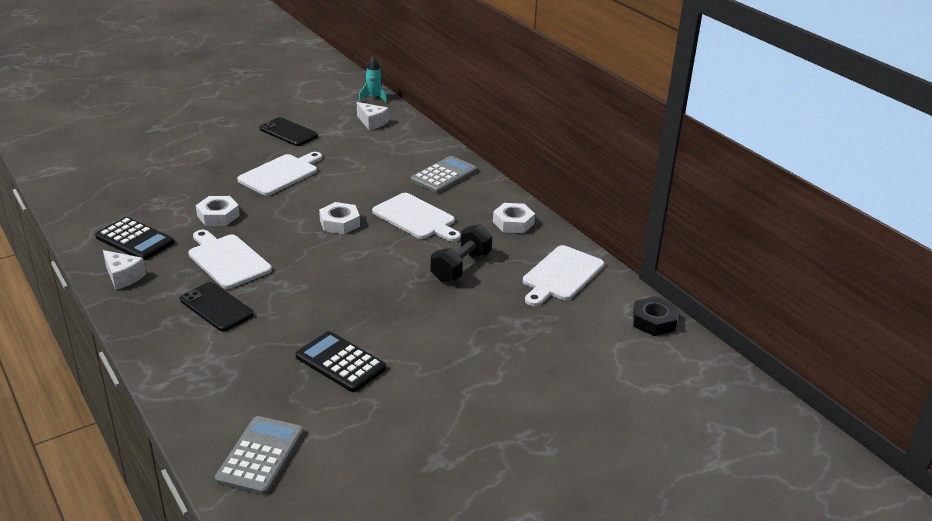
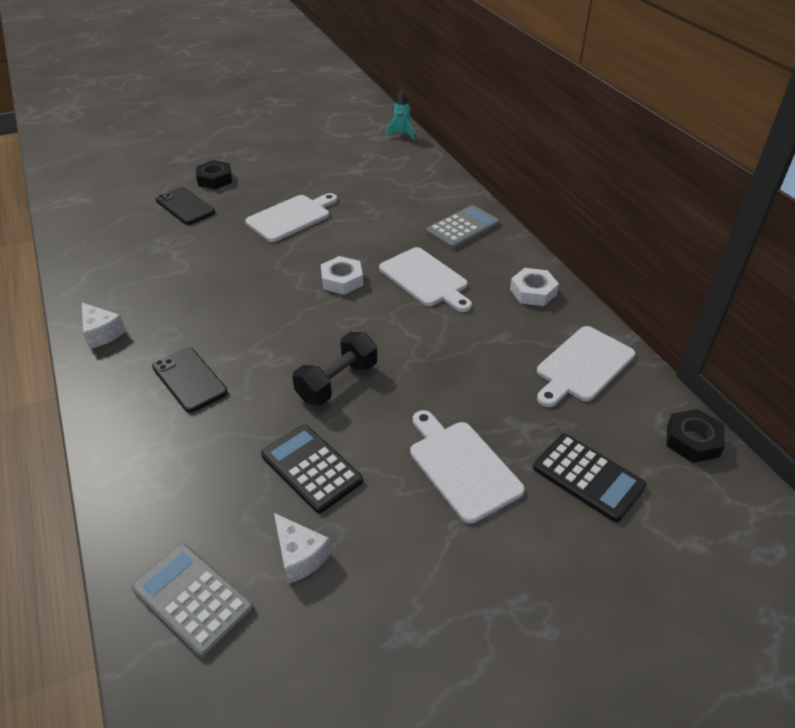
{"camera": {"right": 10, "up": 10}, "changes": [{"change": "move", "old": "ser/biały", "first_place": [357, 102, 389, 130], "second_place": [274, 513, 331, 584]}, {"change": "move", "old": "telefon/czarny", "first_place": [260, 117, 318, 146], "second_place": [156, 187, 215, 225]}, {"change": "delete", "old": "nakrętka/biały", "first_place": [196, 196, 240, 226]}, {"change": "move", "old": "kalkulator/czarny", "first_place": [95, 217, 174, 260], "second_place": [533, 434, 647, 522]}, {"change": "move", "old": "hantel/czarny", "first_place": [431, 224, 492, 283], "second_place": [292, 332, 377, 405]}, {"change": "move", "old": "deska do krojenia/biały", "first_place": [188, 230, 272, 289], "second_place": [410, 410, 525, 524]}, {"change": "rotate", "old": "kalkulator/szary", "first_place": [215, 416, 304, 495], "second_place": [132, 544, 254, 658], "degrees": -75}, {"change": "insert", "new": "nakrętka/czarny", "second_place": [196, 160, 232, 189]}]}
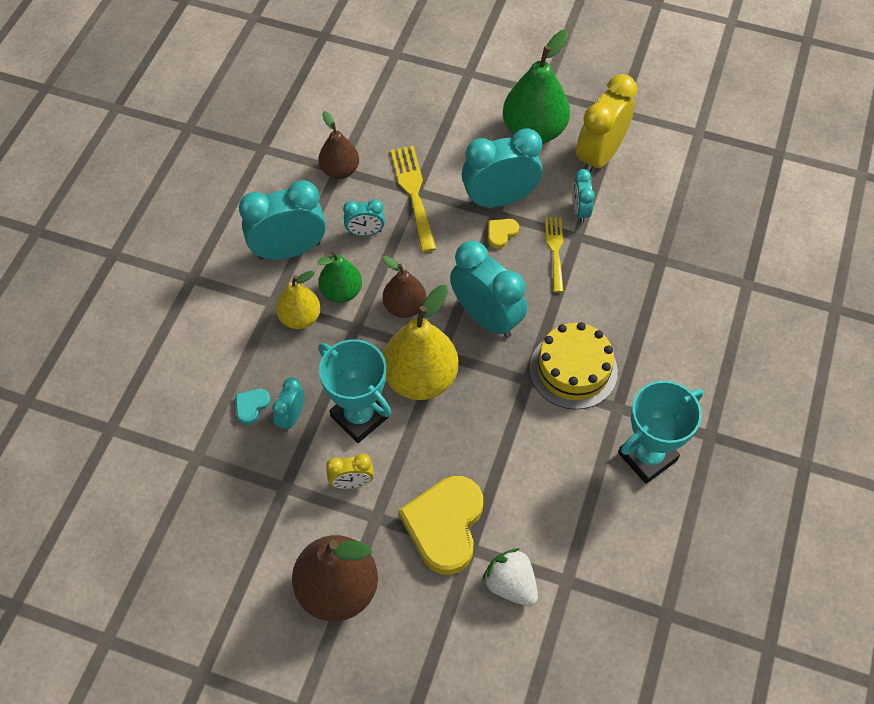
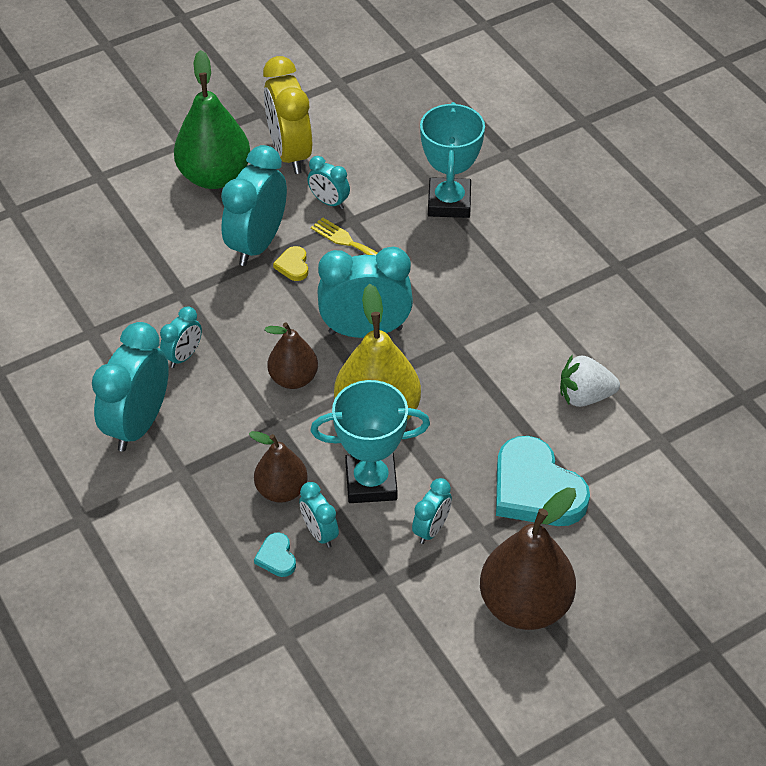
{"camera": {"right": -50, "up": -10}, "changes": [{"change": "move", "old": "gruszka/brązowy", "first_place": [318, 111, 359, 179], "second_place": [249, 431, 308, 503]}, {"change": "delete", "old": "widelec/żółty", "first_place": [390, 146, 437, 252]}, {"change": "delete", "old": "gruszka/zielony", "first_place": [318, 252, 362, 303]}, {"change": "delete", "old": "gruszka/żółty", "first_place": [276, 271, 321, 329]}, {"change": "delete", "old": "tort/żółty", "first_place": [530, 322, 618, 409]}, {"change": "move", "old": "puchar/turkusowy", "first_place": [618, 381, 703, 484], "second_place": [420, 102, 485, 218]}, {"change": "recolor", "old": "budzik/żółty", "new": "budzik/turkusowy", "first_place": [326, 453, 374, 489], "second_place": [412, 478, 452, 544]}, {"change": "recolor", "old": "serce/żółty", "new": "serce/turkusowy", "first_place": [398, 476, 483, 575], "second_place": [496, 436, 590, 526]}, {"change": "move", "old": "truskawka/biały", "first_place": [482, 548, 538, 606], "second_place": [560, 354, 620, 407]}]}
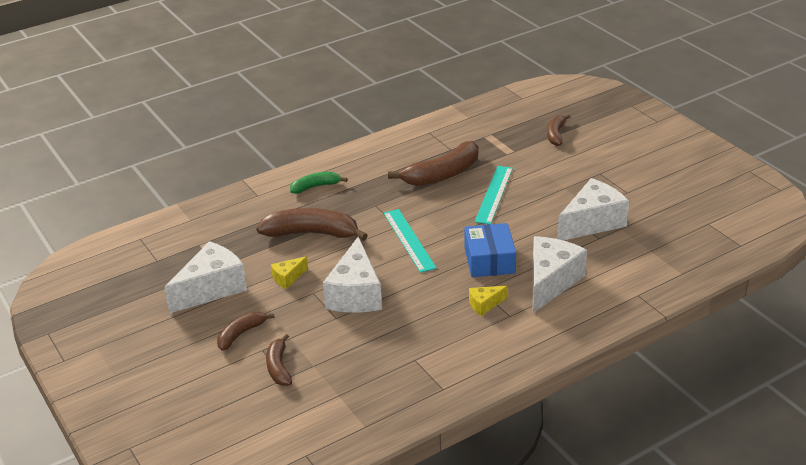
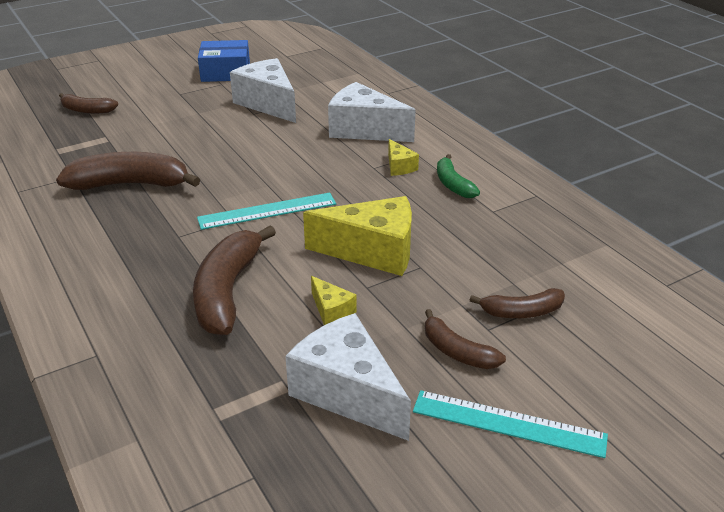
{"camera": {"right": -90, "up": 0}, "changes": [{"change": "rotate", "old": "banan/brązowy", "first_place": [388, 141, 479, 186], "second_place": [56, 152, 200, 190], "degrees": -60}, {"change": "move", "old": "linijka/turkusowy", "first_place": [475, 166, 513, 225], "second_place": [413, 390, 608, 458]}, {"change": "move", "old": "banan/zielony", "first_place": [290, 172, 348, 194], "second_place": [437, 154, 480, 198]}, {"change": "move", "old": "pudełko/niebieski", "first_place": [464, 223, 516, 277], "second_place": [198, 40, 250, 82]}, {"change": "recolor", "old": "ser/biały", "new": "ser/żółty", "first_place": [323, 236, 382, 312], "second_place": [303, 196, 412, 276]}]}
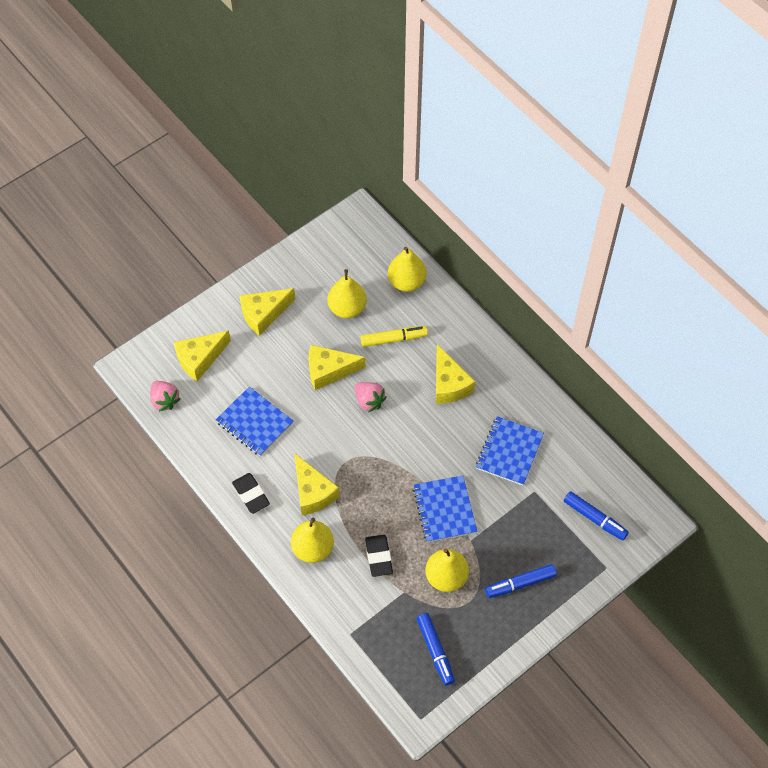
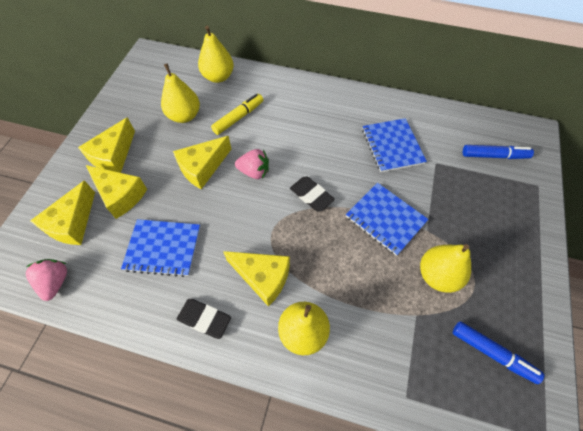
{"camera": {"right": -35, "up": 0}, "changes": [{"change": "move", "old": "ser/żółty", "first_place": [436, 344, 475, 404], "second_place": [86, 165, 147, 219]}, {"change": "rotate", "old": "truskawka/różowy", "first_place": [150, 381, 181, 412], "second_place": [26, 259, 67, 301], "degrees": -120}, {"change": "move", "old": "gumka do mazania/czarny", "first_place": [365, 535, 393, 577], "second_place": [290, 176, 335, 211]}, {"change": "delete", "old": "flamaster/niebieski", "first_place": [485, 564, 557, 598]}]}
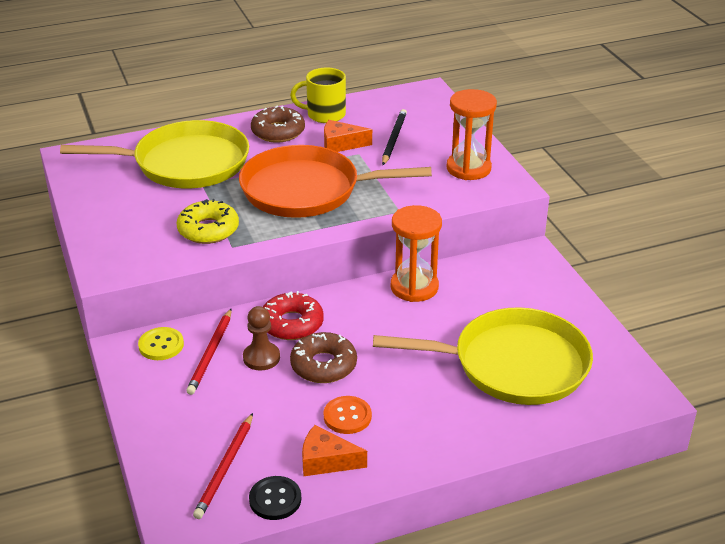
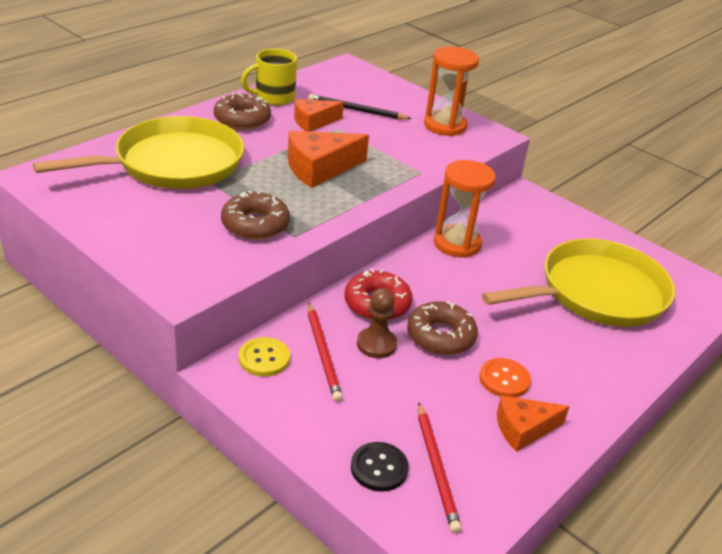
{"camera": {"right": -30, "up": 0}, "changes": [{"change": "rotate", "old": "ołówek/czarny", "first_place": [382, 109, 407, 165], "second_place": [308, 94, 411, 119], "degrees": -60}, {"change": "replace", "old": "patelnia/pomarańczowy", "new": "ser/pomarańczowy", "first_place": [239, 145, 432, 218], "second_place": [288, 131, 369, 188]}, {"change": "recolor", "old": "donut/żółty", "new": "donut/brązowy", "first_place": [176, 199, 239, 244], "second_place": [221, 190, 290, 240]}, {"change": "move", "old": "guzik/czarny", "first_place": [249, 476, 301, 520], "second_place": [351, 442, 409, 492]}]}
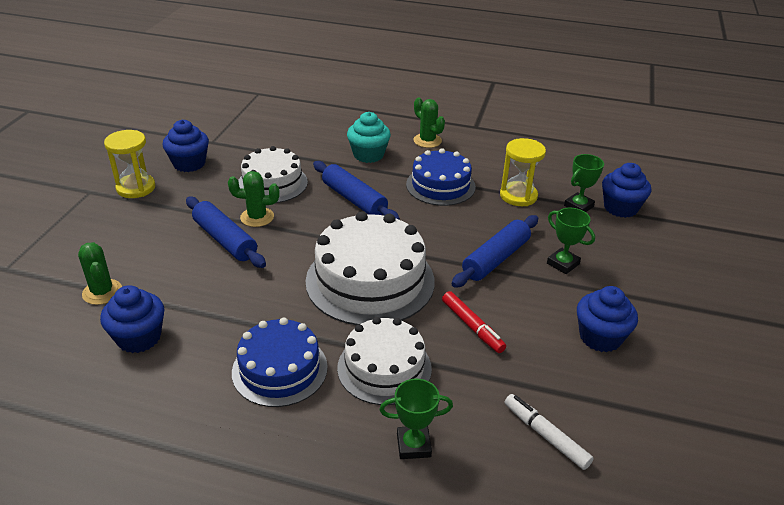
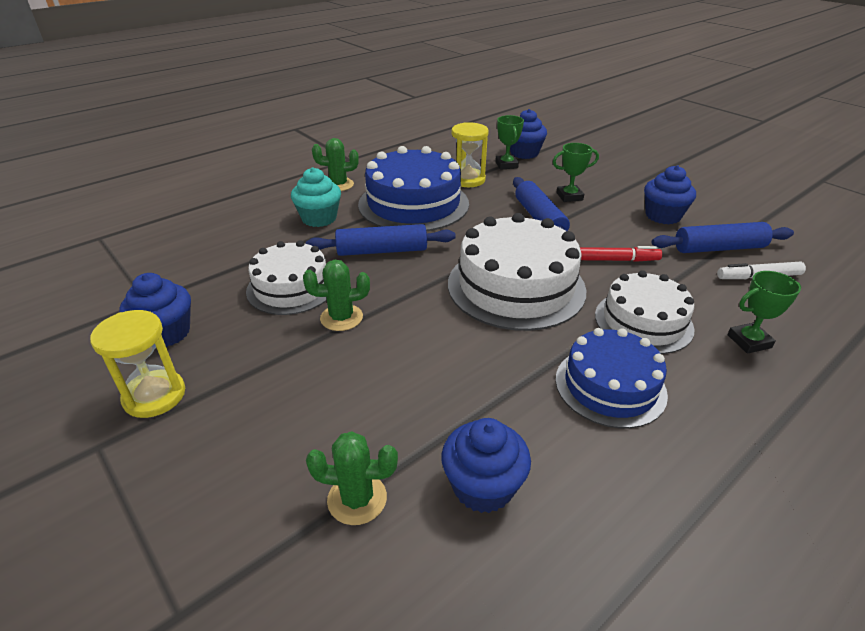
{"camera": {"right": -55, "up": 0}, "changes": [{"change": "resize", "old": "tort/niebieski", "first_place": [406, 148, 476, 206], "second_place": [358, 146, 469, 231], "factor": 1.56}, {"change": "rotate", "old": "kaktus/zielony", "first_place": [228, 171, 280, 227], "second_place": [303, 260, 370, 331], "degrees": 45}, {"change": "move", "old": "wałek do ciasta/niebieski", "first_place": [186, 197, 266, 268], "second_place": [652, 222, 794, 253]}, {"change": "rotate", "old": "puchar/zielony", "first_place": [379, 379, 453, 459], "second_place": [727, 271, 801, 354], "degrees": 45}]}
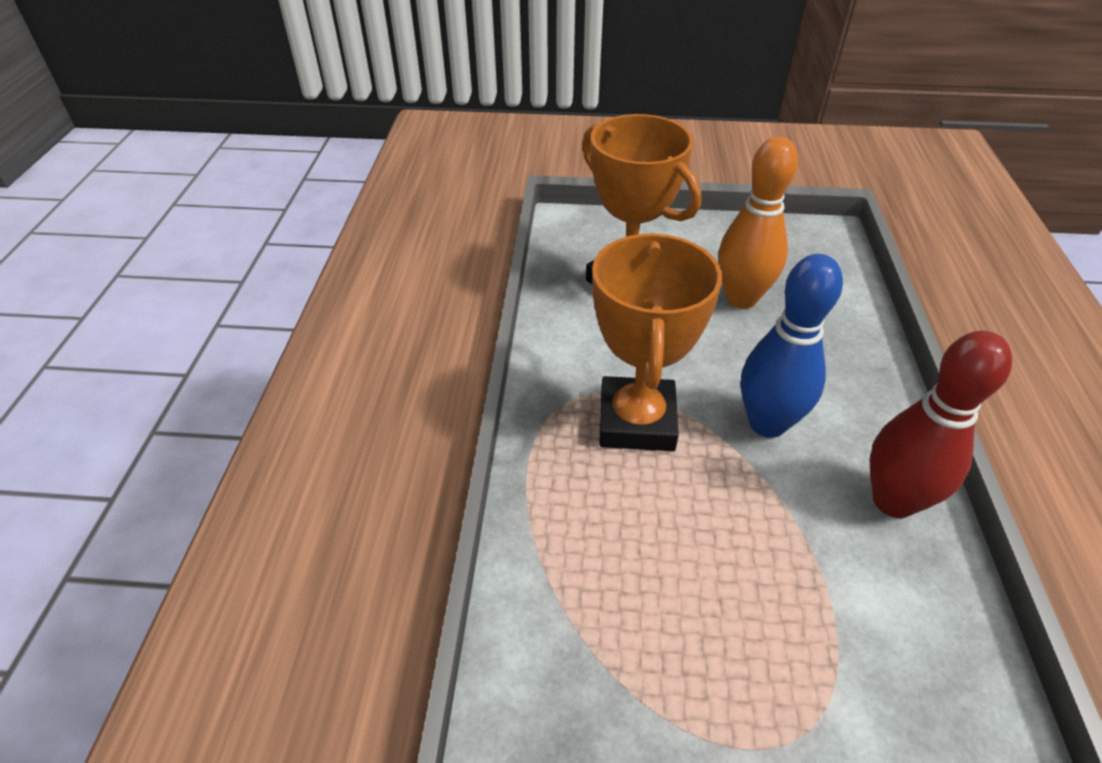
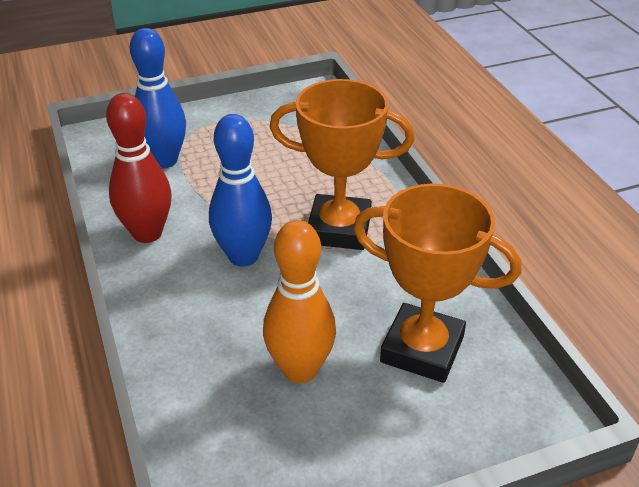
{"camera": {"right": 155, "up": -5}, "changes": [{"change": "rotate", "old": "puchar/pomarańczowy", "first_place": [592, 233, 722, 451], "second_place": [270, 79, 415, 250], "degrees": -60}, {"change": "insert", "new": "kręgiel/niebieski", "second_place": [130, 28, 186, 169]}]}
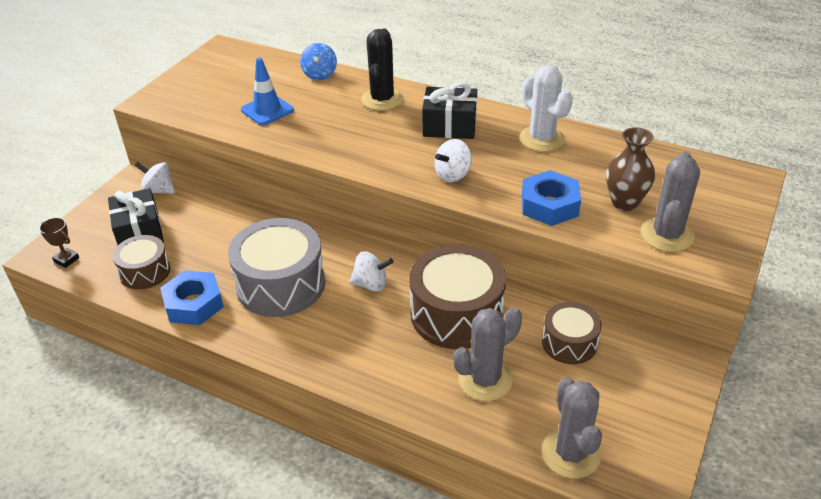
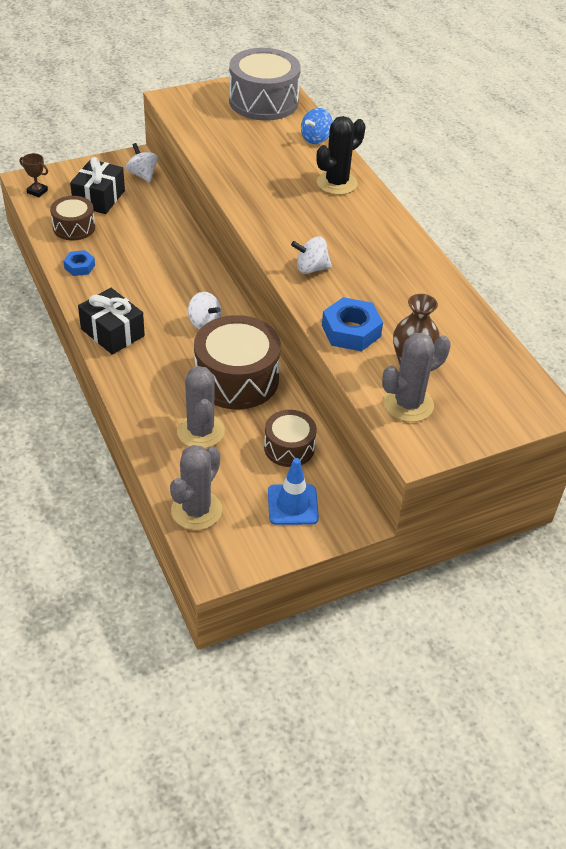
{"camera": {"right": 35, "up": 5}, "changes": [{"change": "move", "old": "pachołek/niebieski", "first_place": [241, 58, 294, 125], "second_place": [268, 458, 319, 525]}, {"change": "delete", "old": "kaktus/biały", "first_place": [520, 65, 573, 152]}, {"change": "move", "old": "prezent/czarny", "first_place": [422, 82, 477, 139], "second_place": [78, 288, 145, 355]}, {"change": "rotate", "old": "puchar/brązowy", "first_place": [39, 217, 79, 268], "second_place": [20, 153, 48, 197], "degrees": -45}, {"change": "move", "old": "bęben/szary", "first_place": [228, 218, 325, 317], "second_place": [229, 48, 301, 121]}, {"change": "resize", "old": "nakrętka/niebieski", "first_place": [160, 270, 224, 325], "second_place": [63, 250, 95, 276], "factor": 0.59}, {"change": "rotate", "old": "kaktus/szary", "first_place": [454, 307, 522, 401], "second_place": [177, 366, 225, 448], "degrees": 75}]}
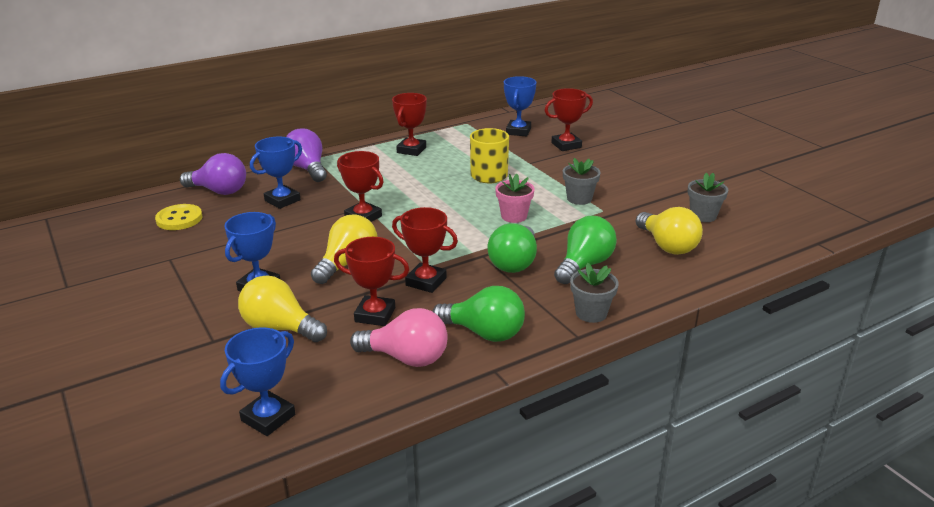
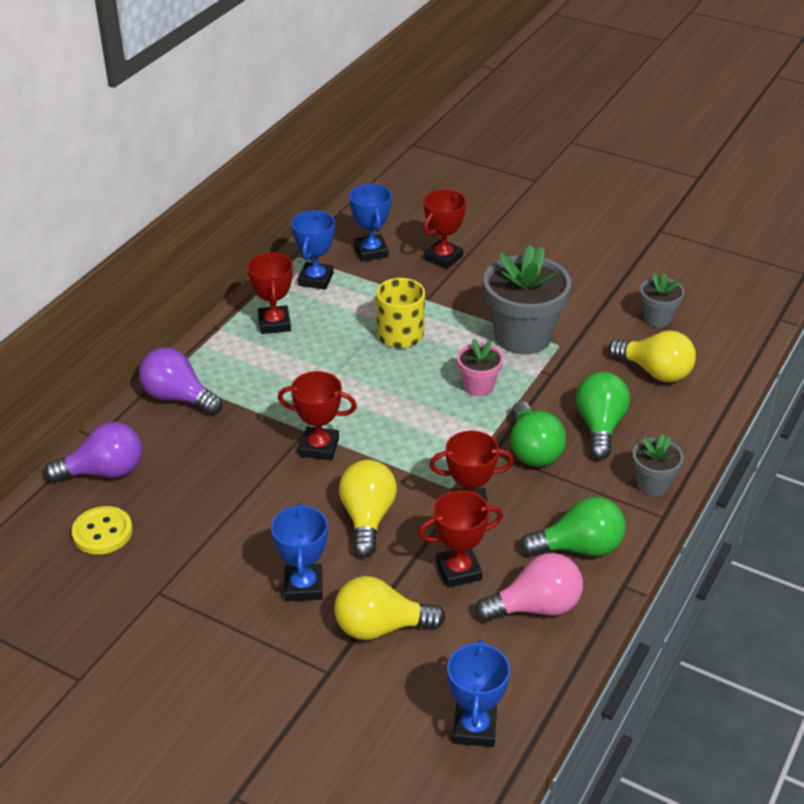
{"camera": {"right": -30, "up": 10}, "changes": [{"change": "move", "old": "puchar/niebieski", "first_place": [250, 137, 302, 209], "second_place": [291, 210, 335, 290]}, {"change": "resize", "old": "doniczka/szary", "first_place": [563, 158, 601, 205], "second_place": [483, 245, 571, 354], "factor": 1.94}]}
